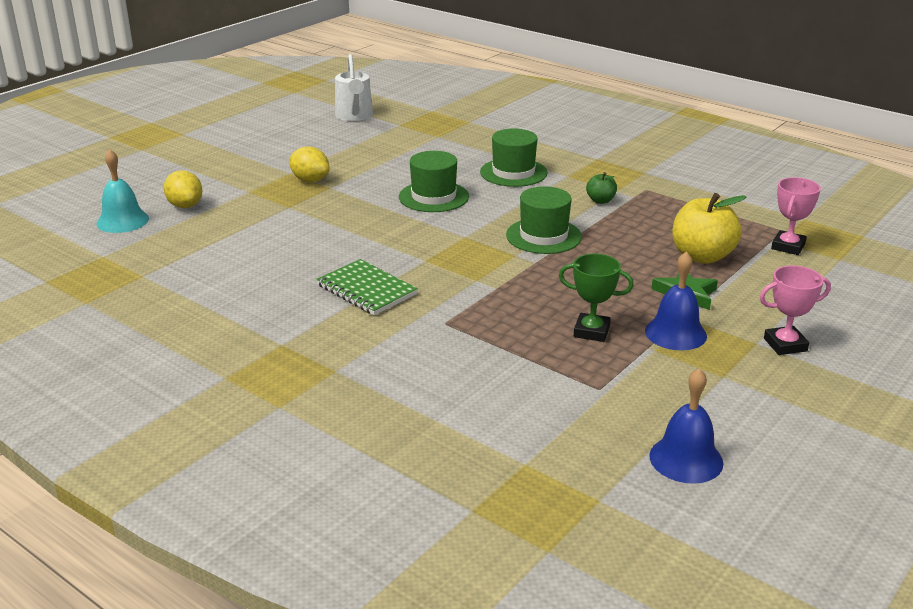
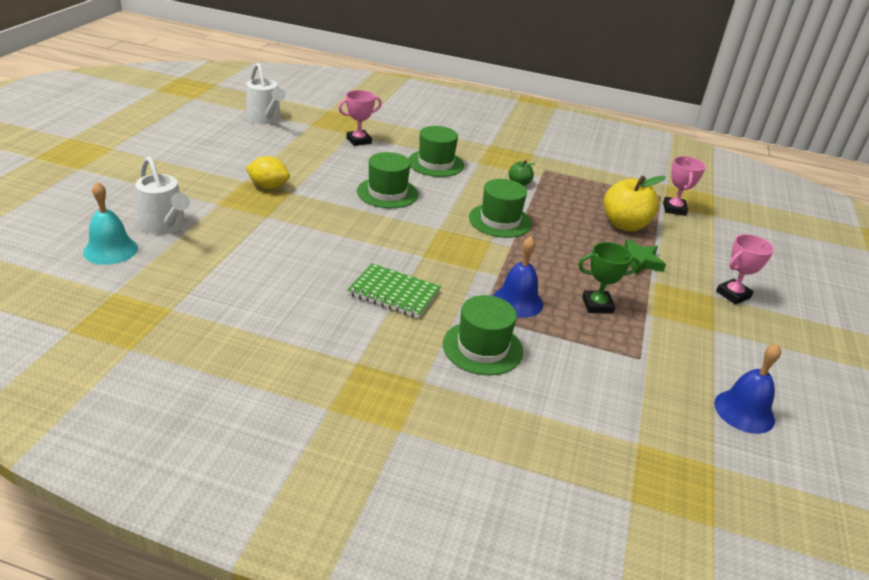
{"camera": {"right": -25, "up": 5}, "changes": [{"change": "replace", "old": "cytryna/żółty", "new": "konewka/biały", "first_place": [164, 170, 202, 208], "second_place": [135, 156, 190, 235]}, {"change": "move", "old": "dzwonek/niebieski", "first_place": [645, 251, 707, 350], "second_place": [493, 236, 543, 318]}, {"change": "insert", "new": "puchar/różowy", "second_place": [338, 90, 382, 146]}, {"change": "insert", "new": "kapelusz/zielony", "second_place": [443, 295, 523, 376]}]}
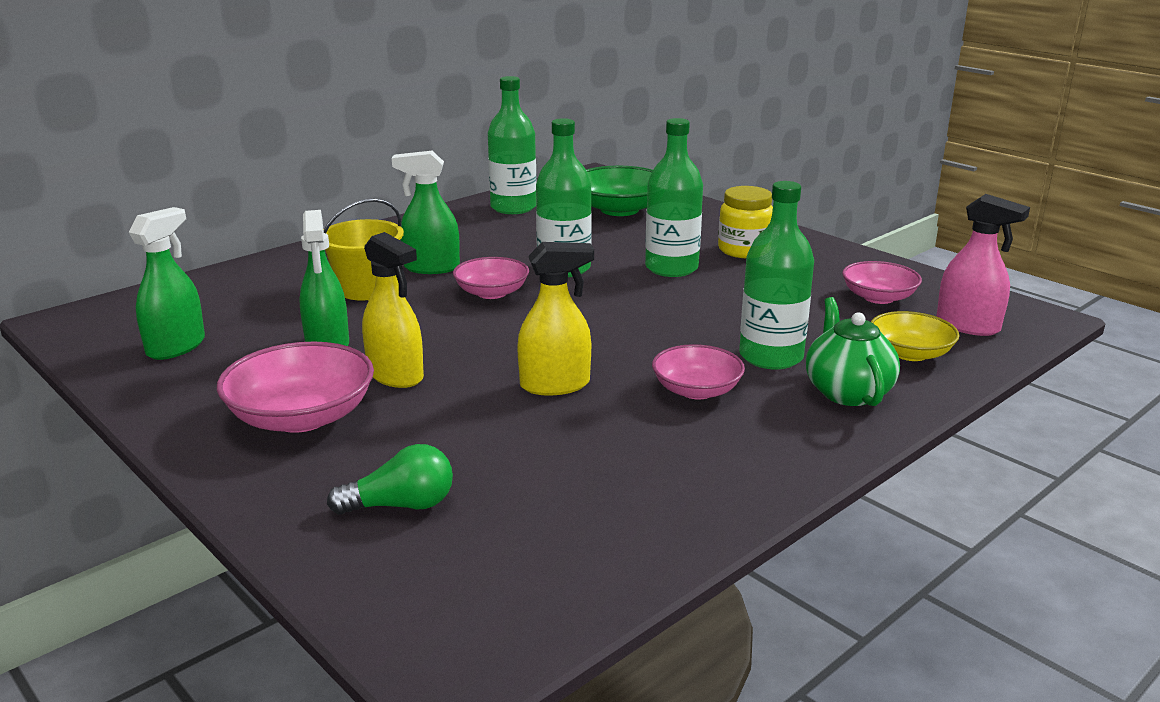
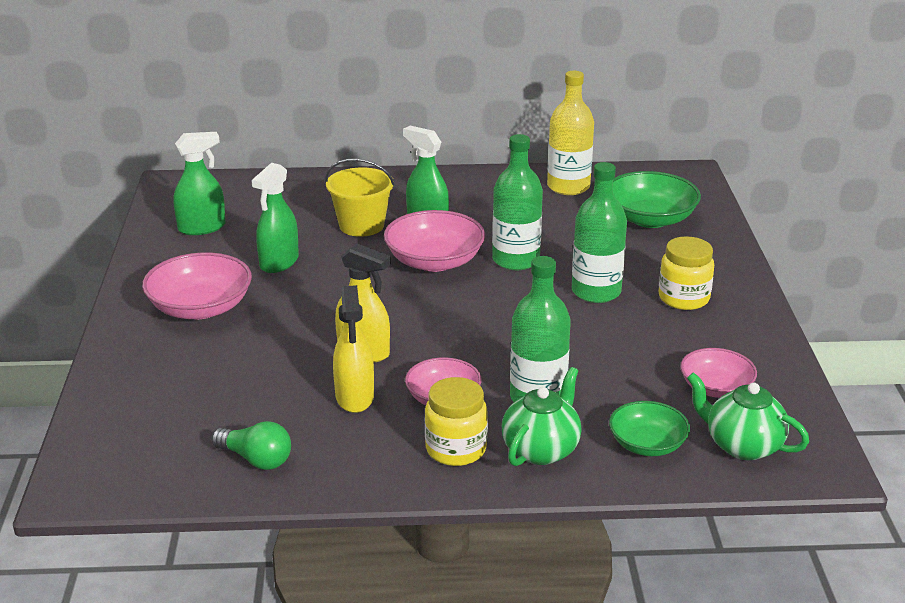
{"camera": {"right": 40, "up": 5}, "changes": [{"change": "recolor", "old": "butelka/zielony", "new": "butelka/żółty", "first_place": [488, 76, 536, 214], "second_place": [547, 71, 594, 195]}, {"change": "replace", "old": "spryskiwacz/różowy", "new": "imbryk/zielony", "first_place": [936, 194, 1030, 336], "second_place": [687, 372, 809, 460]}, {"change": "move", "old": "spryskiwacz/żółty", "first_place": [362, 232, 424, 388], "second_place": [333, 285, 374, 413]}, {"change": "resize", "old": "miska/różowy", "first_place": [453, 257, 529, 299], "second_place": [384, 210, 485, 272], "factor": 1.57}, {"change": "recolor", "old": "miska/żółty", "new": "miska/zielony", "first_place": [871, 311, 960, 361], "second_place": [609, 401, 690, 456]}, {"change": "move", "old": "żarówka/zielony", "first_place": [327, 444, 453, 515], "second_place": [211, 421, 291, 470]}, {"change": "insert", "new": "słoik/żółty", "second_place": [425, 377, 488, 466]}]}
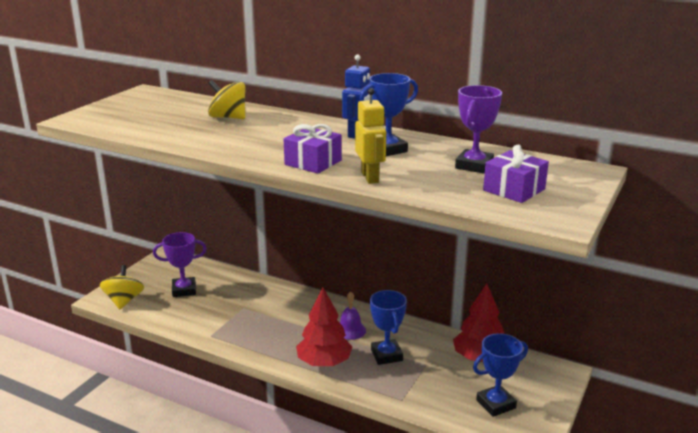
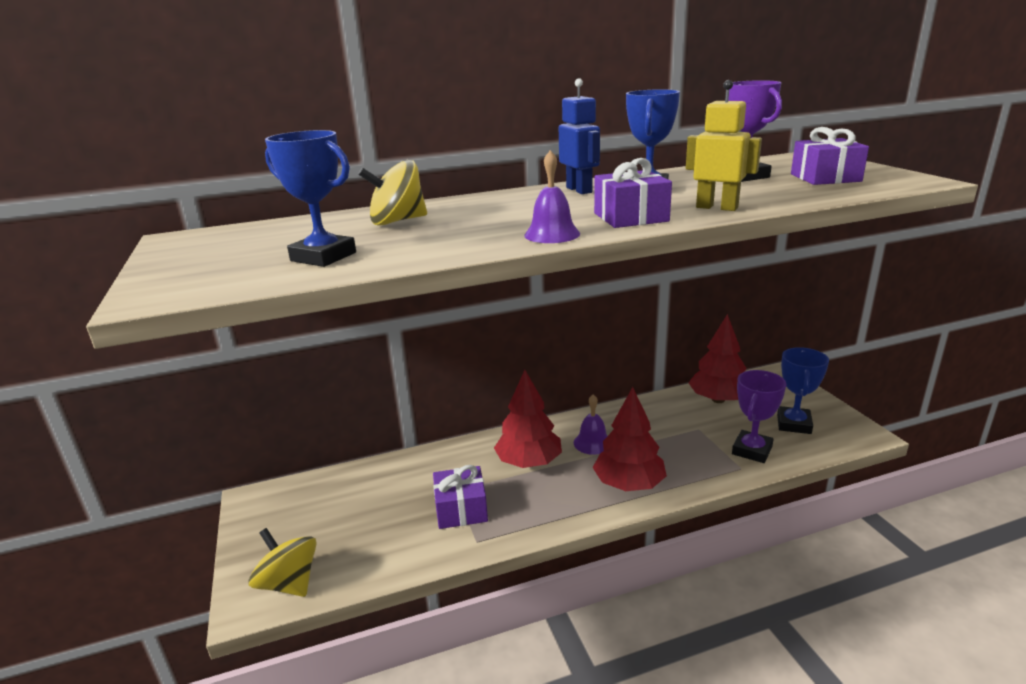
{"camera": {"right": -45, "up": 0}, "changes": [{"change": "move", "old": "puchar/fioletowy", "first_place": [153, 232, 207, 297], "second_place": [732, 370, 786, 463]}, {"change": "move", "old": "puchar/niebieski", "first_place": [370, 290, 407, 365], "second_place": [265, 130, 356, 267]}, {"change": "insert", "new": "dzwonek/fioletowy", "second_place": [524, 150, 580, 243]}, {"change": "insert", "new": "drzewko/czerwony", "second_place": [494, 370, 562, 468]}, {"change": "insert", "new": "prezent/fioletowy", "second_place": [433, 465, 488, 529]}]}
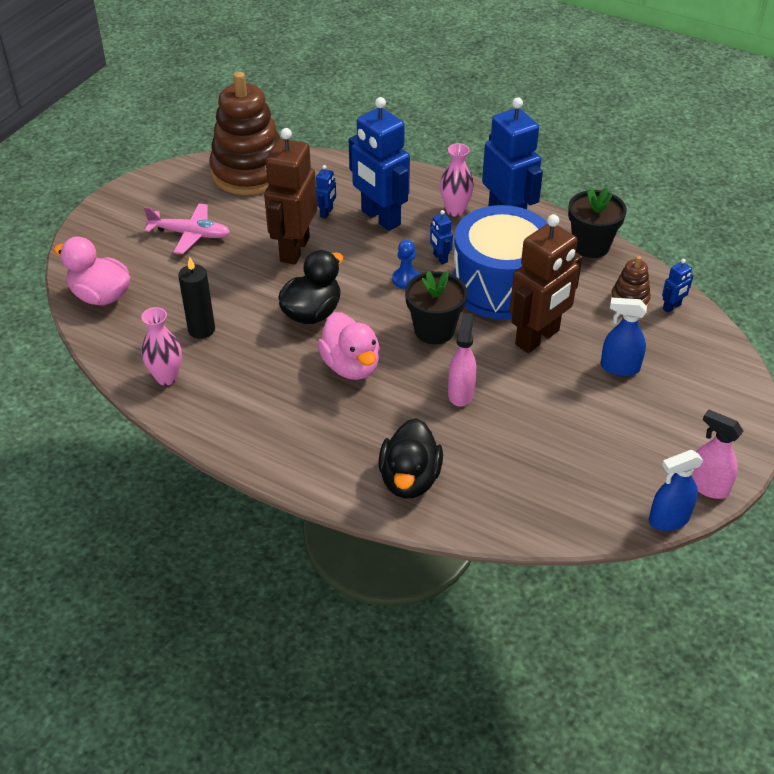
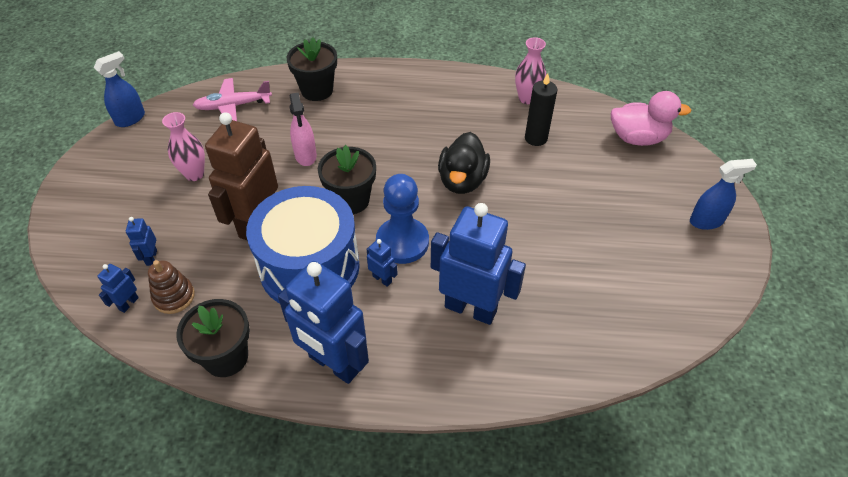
{"camera": {"right": 155, "up": 5}, "changes": [{"change": "delete", "old": "zabawka nakładanka/brązowy", "first_place": [209, 72, 281, 195]}, {"change": "delete", "old": "robot/brązowy", "first_place": [264, 128, 317, 265]}, {"change": "move", "old": "wazon/różowy", "first_place": [440, 143, 474, 217], "second_place": [162, 112, 205, 181]}, {"change": "move", "old": "robot/niebieski", "first_place": [316, 165, 336, 219], "second_place": [126, 217, 157, 266]}, {"change": "move", "old": "samolot/różowy", "first_place": [144, 203, 231, 254], "second_place": [193, 78, 272, 121]}, {"change": "resize", "old": "pionek/niebieski", "first_place": [392, 240, 419, 289], "second_place": [376, 174, 429, 264], "factor": 1.87}, {"change": "move", "old": "spryskiwacz/niebieski", "first_place": [601, 298, 647, 376], "second_place": [690, 159, 757, 230]}, {"change": "delete", "old": "kaczka/różowy", "first_place": [317, 312, 380, 380]}, {"change": "delete", "old": "spryskiwacz/różowy", "first_place": [692, 409, 743, 499]}, {"change": "replace", "old": "kaczka/czarny", "new": "doniczka/czarny", "first_place": [378, 418, 443, 498], "second_place": [287, 37, 337, 101]}]}
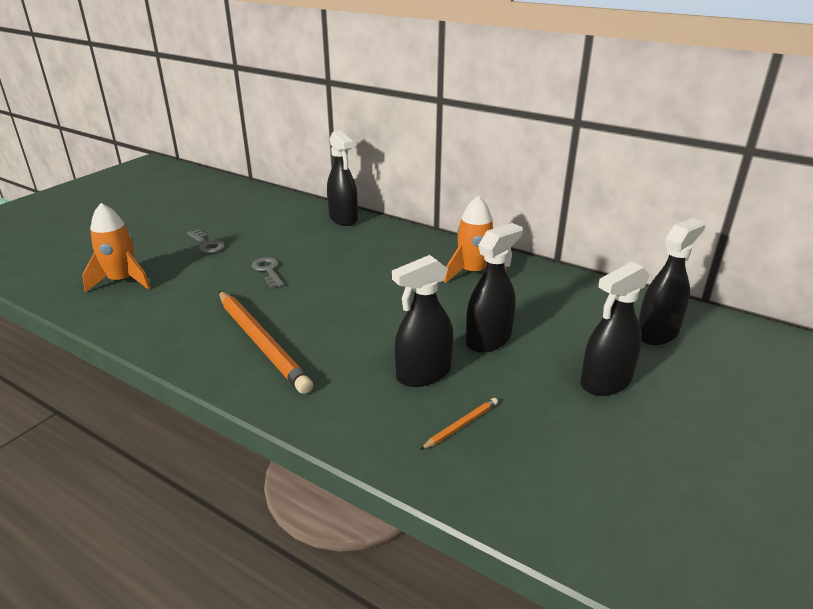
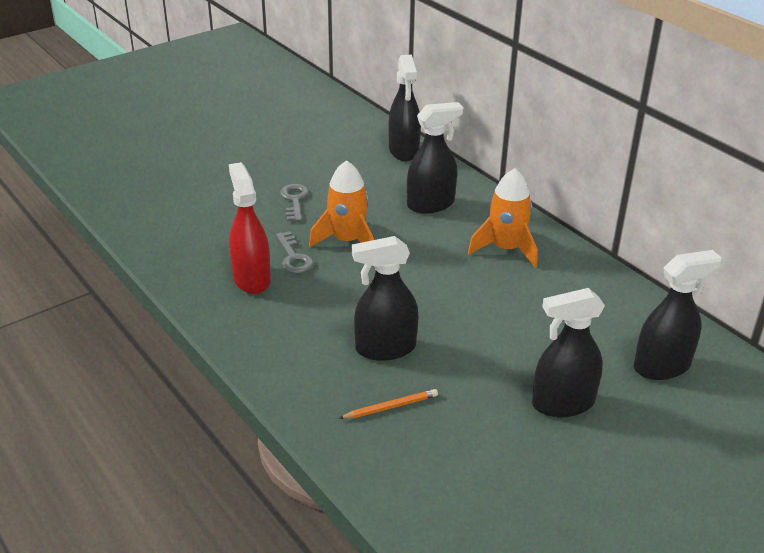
{"camera": {"right": 20, "up": 5}, "changes": [{"change": "move", "old": "rakieta/pomarańczowy", "first_place": [82, 203, 151, 293], "second_place": [309, 160, 375, 248]}, {"change": "move", "old": "spryskiwacz/czarny", "first_place": [466, 223, 523, 353], "second_place": [407, 102, 463, 213]}, {"change": "move", "old": "klucz/szary", "first_place": [187, 229, 225, 253], "second_place": [276, 231, 314, 274]}, {"change": "replace", "old": "ołówek/pomarańczowy", "new": "spryskiwacz/czerwony", "first_place": [219, 291, 313, 394], "second_place": [229, 162, 271, 294]}]}
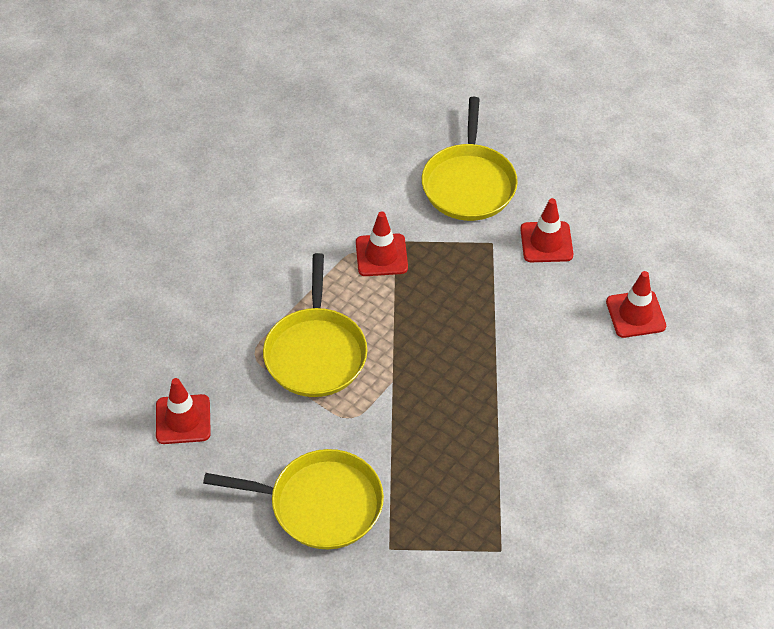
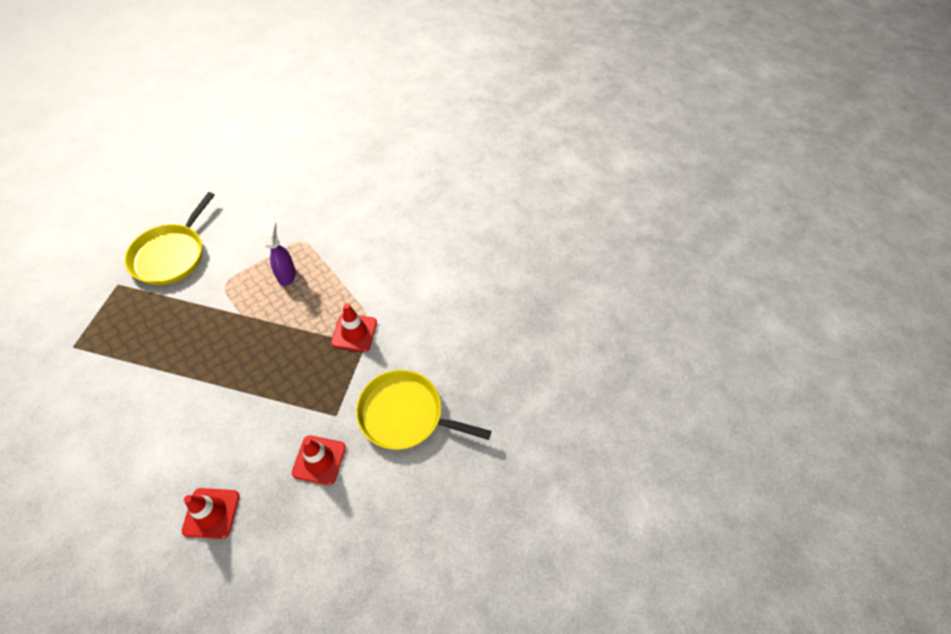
{"camera": {"right": 100, "up": 5}, "changes": [{"change": "replace", "old": "patelnia/żółty", "new": "spryskiwacz/fioletowy", "first_place": [263, 253, 368, 397], "second_place": [264, 221, 296, 286]}, {"change": "delete", "old": "pachołek/czerwony", "first_place": [156, 378, 211, 444]}]}
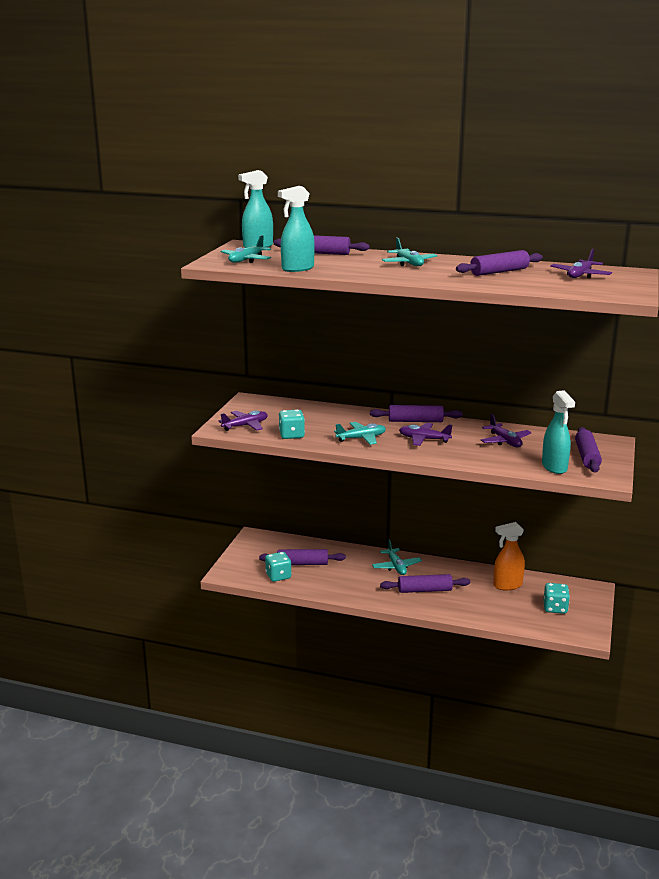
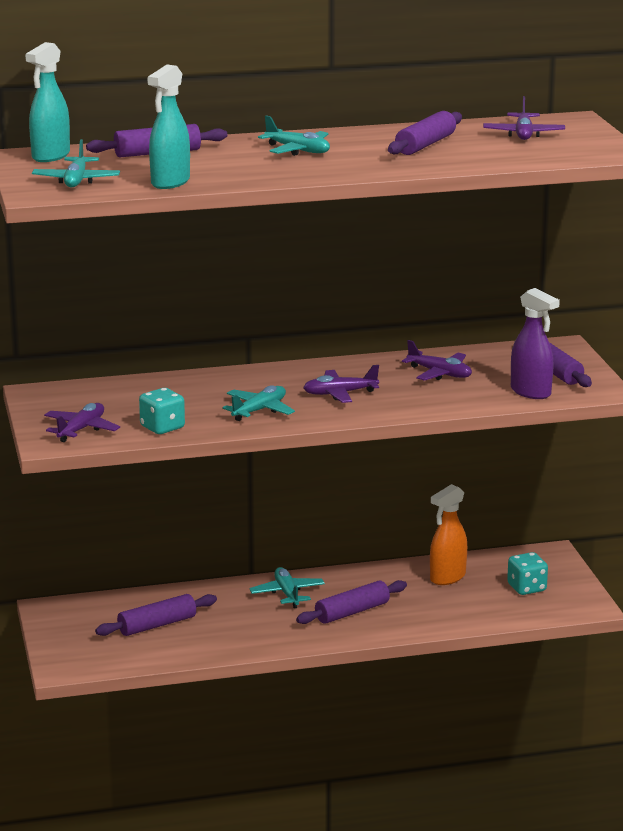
{"camera": {"right": -30, "up": 0}, "changes": [{"change": "recolor", "old": "spryskiwacz/turkusowy", "new": "spryskiwacz/fioletowy", "first_place": [542, 390, 575, 474], "second_place": [511, 288, 560, 399]}, {"change": "delete", "old": "wałek do ciasta/fioletowy", "first_place": [370, 405, 463, 422]}, {"change": "rotate", "old": "samolot/turkusowy", "first_place": [372, 540, 422, 575], "second_place": [249, 567, 325, 608], "degrees": -150}, {"change": "delete", "old": "kostka do gry/turkusowy", "first_place": [265, 552, 291, 582]}]}
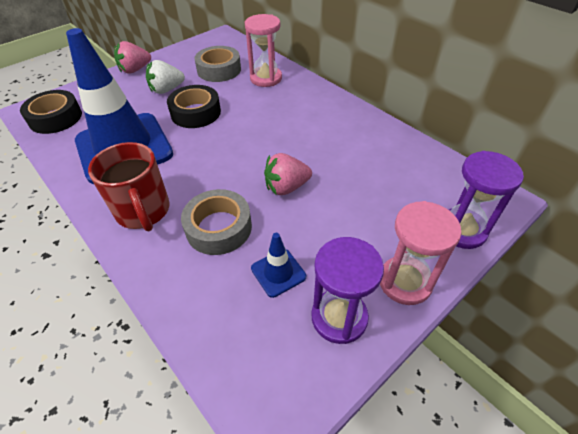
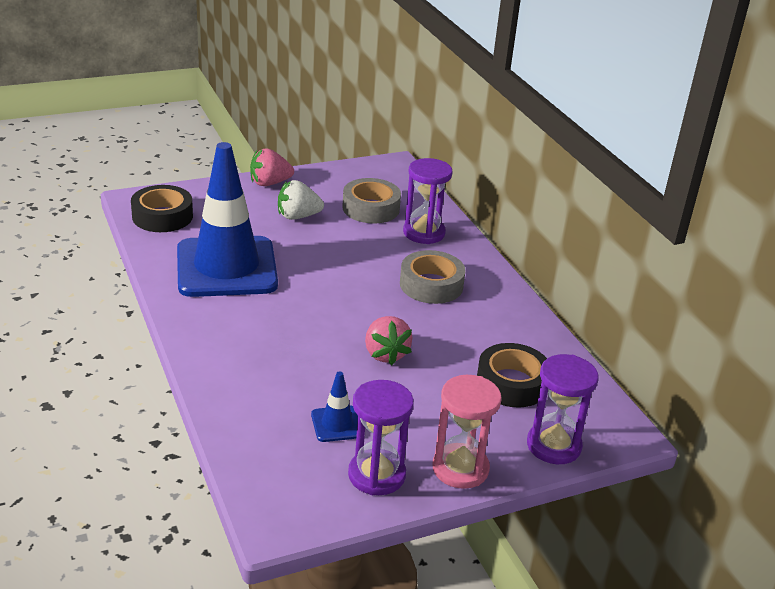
{"camera": {"right": 15, "up": -15}, "changes": [{"change": "recolor", "old": "klepsydra/różowy", "new": "klepsydra/fioletowy", "first_place": [245, 14, 282, 87], "second_place": [403, 158, 453, 244]}, {"change": "move", "old": "taśma klejąca/czarny", "first_place": [167, 85, 221, 128], "second_place": [477, 343, 547, 407]}, {"change": "delete", "old": "kubek/czerwony", "first_place": [88, 142, 170, 231]}, {"change": "rotate", "old": "truskawka/różowy", "first_place": [264, 153, 312, 195], "second_place": [365, 316, 412, 365], "degrees": -105}, {"change": "move", "old": "taśma klejąca/szary", "first_place": [181, 189, 252, 255], "second_place": [400, 250, 466, 304]}]}
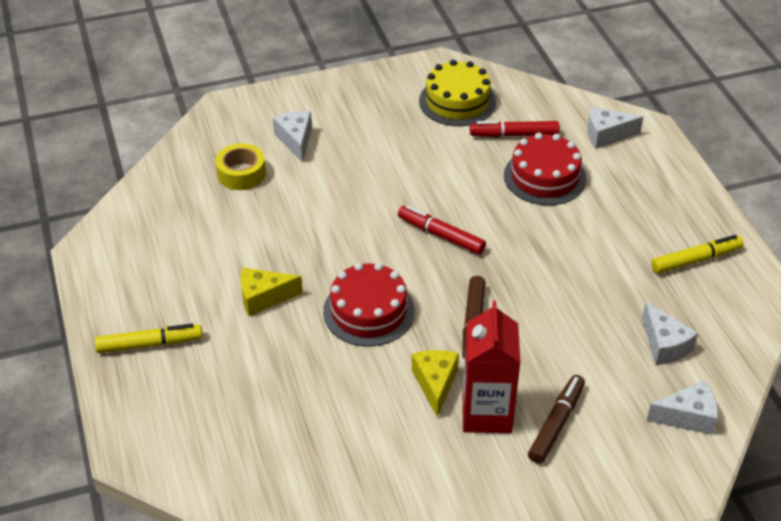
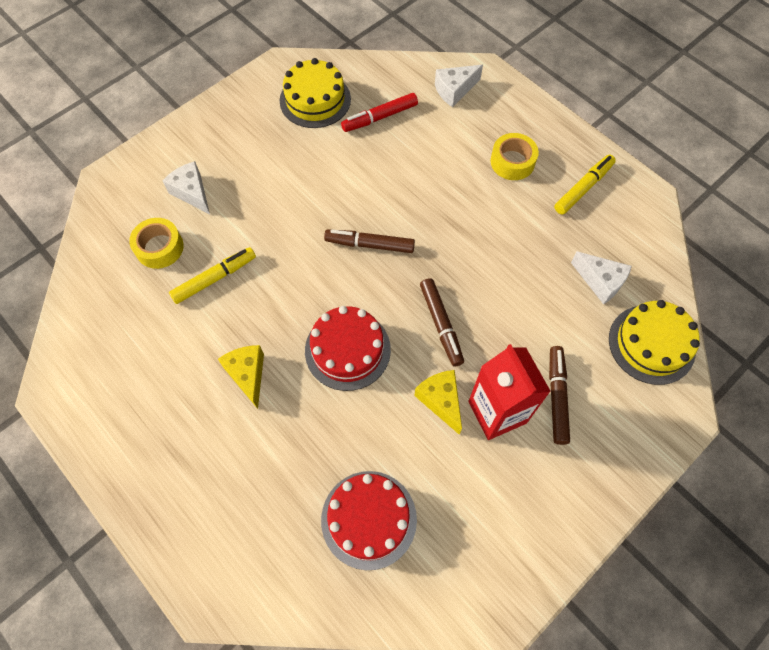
{"camera": {"right": -25, "up": 20}, "changes": [{"change": "move", "old": "tort/czerwony", "first_place": [504, 133, 586, 205], "second_place": [321, 471, 417, 570]}, {"change": "recolor", "old": "flamaster/czerwony", "new": "flamaster/brązowy", "first_place": [398, 205, 486, 254], "second_place": [324, 229, 415, 253]}, {"change": "rotate", "old": "ser/żółty", "first_place": [241, 268, 303, 316], "second_place": [218, 345, 264, 409], "degrees": 105}, {"change": "move", "old": "flamaster/żółty", "first_place": [95, 324, 203, 353], "second_place": [169, 247, 256, 304]}, {"change": "replace", "old": "ser/biały", "new": "tort/żółty", "first_place": [646, 380, 718, 435], "second_place": [609, 300, 700, 385]}, {"change": "insert", "new": "taśma klejąca/żółty", "second_place": [491, 133, 539, 180]}]}
